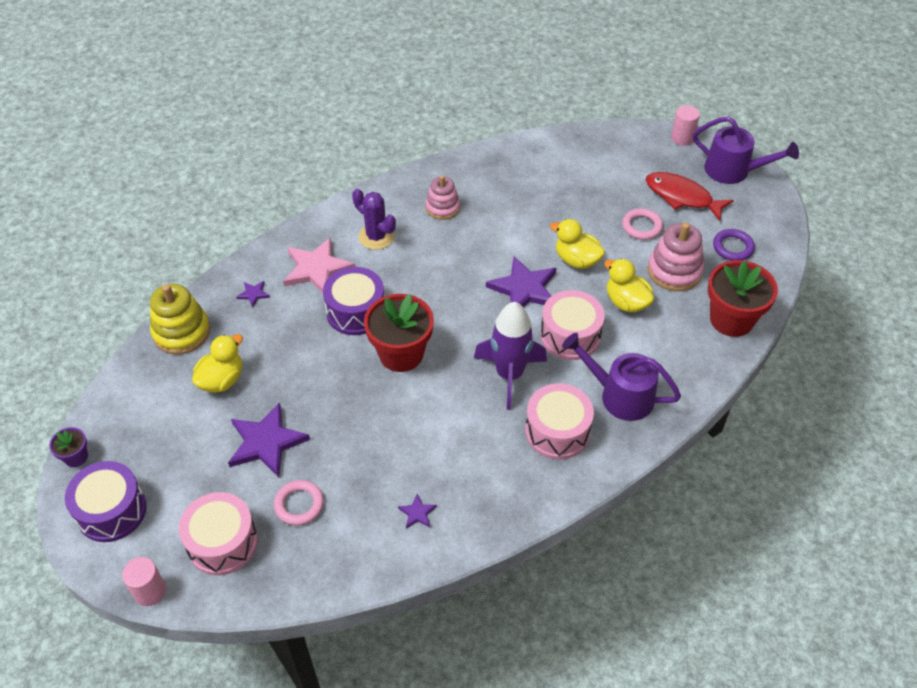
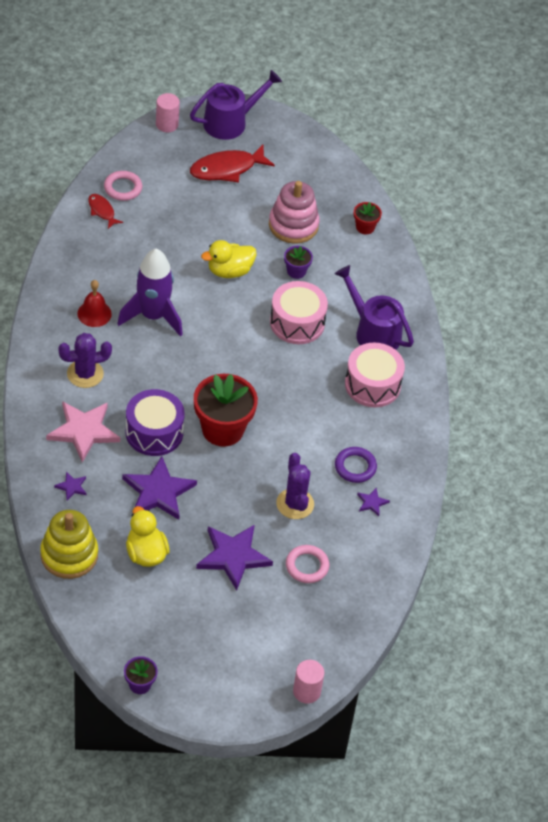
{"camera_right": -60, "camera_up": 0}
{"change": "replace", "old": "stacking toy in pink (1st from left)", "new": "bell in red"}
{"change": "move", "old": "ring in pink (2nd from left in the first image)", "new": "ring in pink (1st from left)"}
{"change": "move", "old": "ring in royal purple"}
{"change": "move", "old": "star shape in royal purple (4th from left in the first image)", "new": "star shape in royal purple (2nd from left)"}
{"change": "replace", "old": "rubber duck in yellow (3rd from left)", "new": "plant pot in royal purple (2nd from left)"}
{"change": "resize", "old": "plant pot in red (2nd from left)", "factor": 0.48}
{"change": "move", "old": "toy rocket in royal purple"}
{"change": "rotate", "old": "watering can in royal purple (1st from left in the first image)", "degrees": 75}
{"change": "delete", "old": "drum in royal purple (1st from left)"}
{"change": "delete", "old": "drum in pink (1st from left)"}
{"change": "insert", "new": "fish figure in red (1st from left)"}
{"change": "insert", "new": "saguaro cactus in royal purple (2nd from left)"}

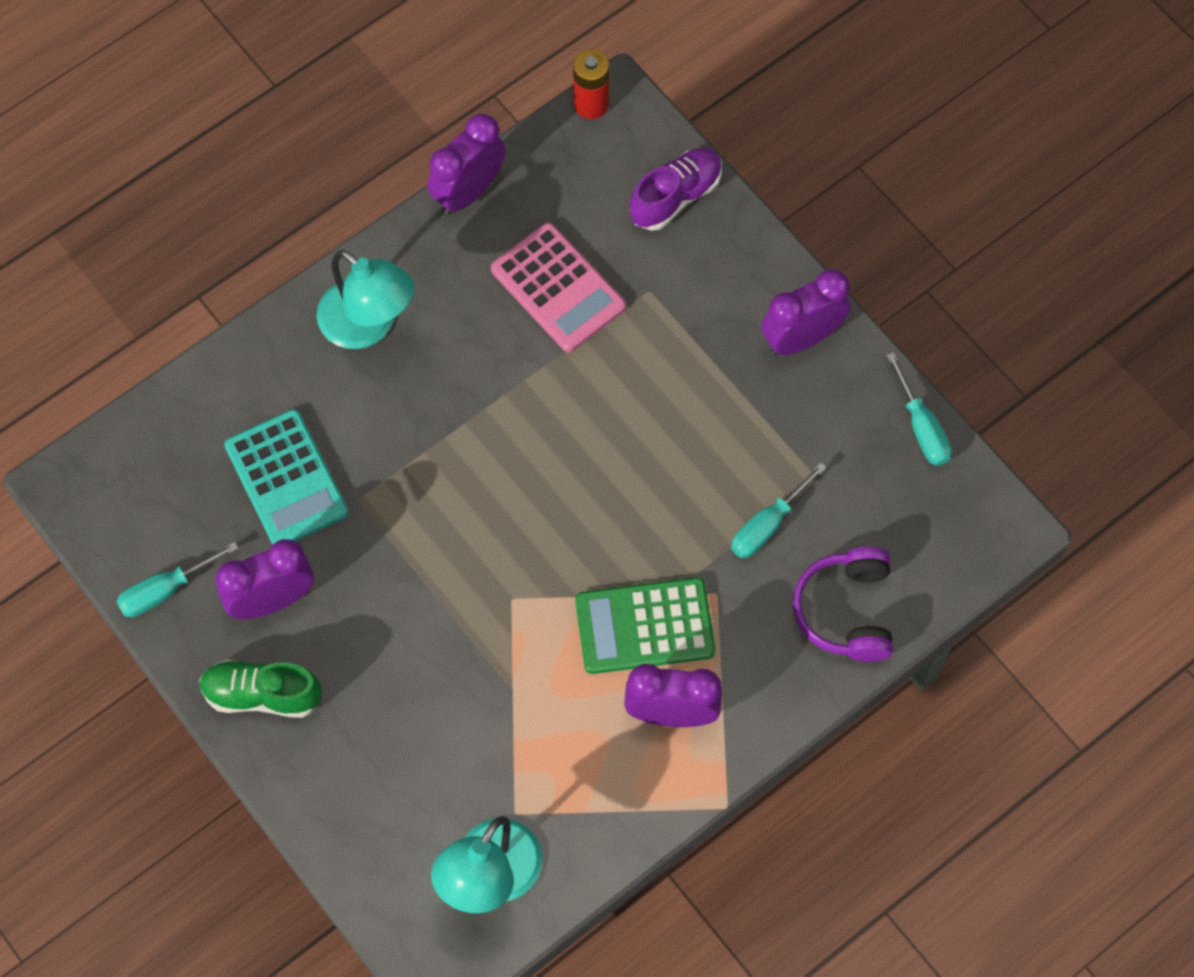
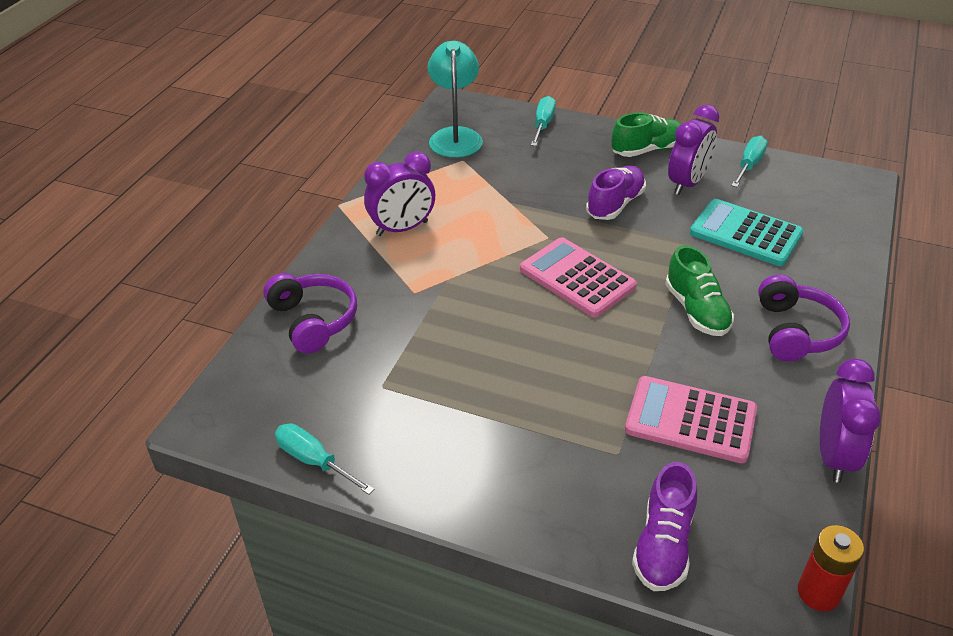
{"camera_right": 150, "camera_up": -25}
{"change": "replace", "old": "desk lamp in aqua (1st from left)", "new": "headphones in royal purple (2nd from left)"}
{"change": "delete", "old": "clock in royal purple (4th from left)"}
{"change": "move", "old": "hand screwdriver in aqua (2nd from left)"}
{"change": "delete", "old": "adding machine in emerald"}
{"change": "insert", "new": "shoe in royal purple (1st from left)"}
{"change": "insert", "new": "adding machine in pink (1st from left)"}
{"change": "insert", "new": "shoe in emerald (2nd from left)"}

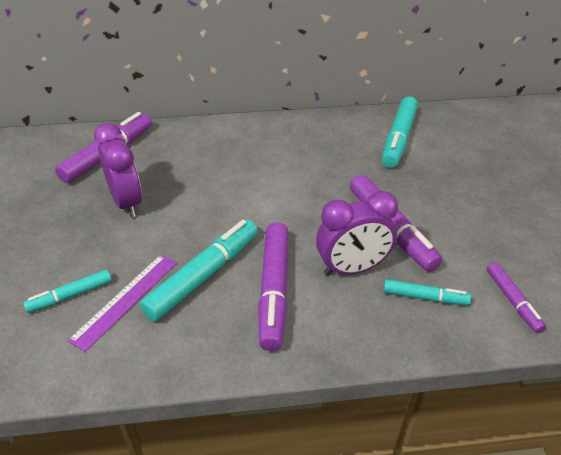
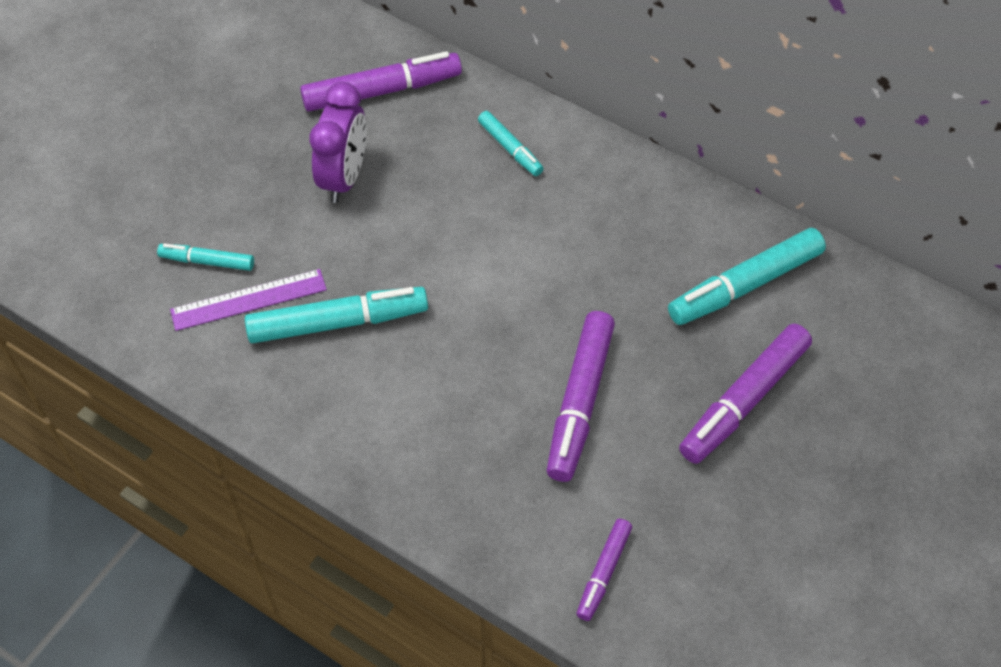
{"camera_right": 40, "camera_up": 15}
{"change": "delete", "old": "clock in royal purple (2nd from left)"}
{"change": "move", "old": "felt pen in royal purple (2nd from left in the first image)", "new": "felt pen in royal purple (4th from left)"}
{"change": "move", "old": "felt pen in aqua (4th from left in the first image)", "new": "felt pen in aqua (3rd from left)"}

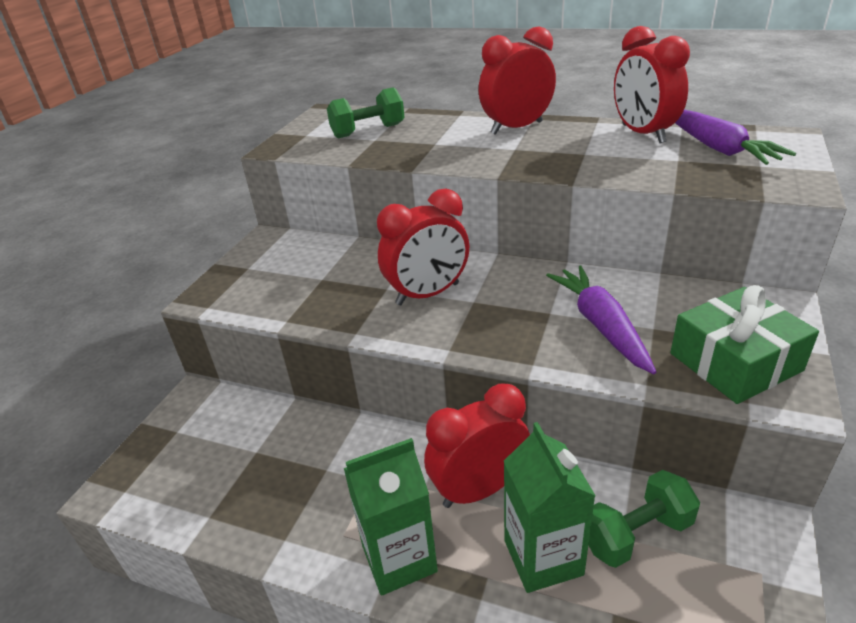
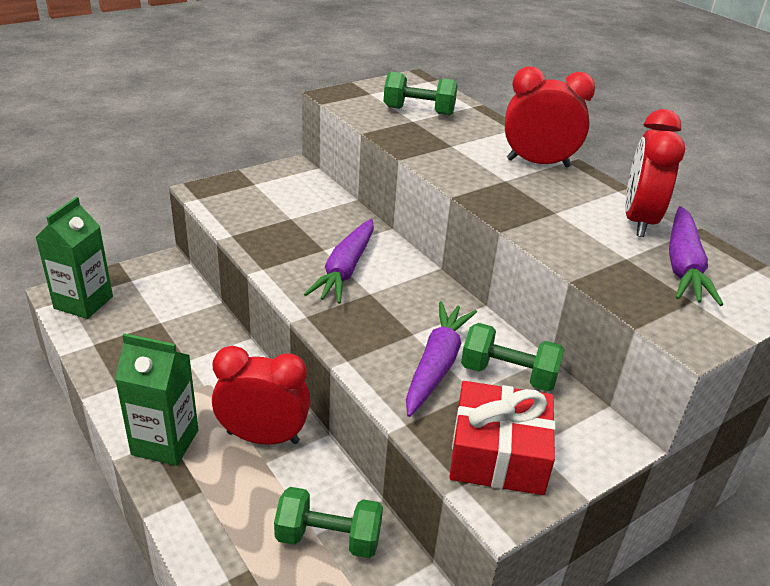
{"camera_right": 30, "camera_up": 0}
{"change": "replace", "old": "clock in red (1st from left)", "new": "toy carrot in royal purple (1st from left)"}
{"change": "recolor", "old": "gift in emerald", "new": "gift in red"}
{"change": "move", "old": "carton in emerald (2nd from left in the first image)", "new": "carton in emerald (1st from left)"}
{"change": "insert", "new": "hand weight in emerald (3rd from left)"}

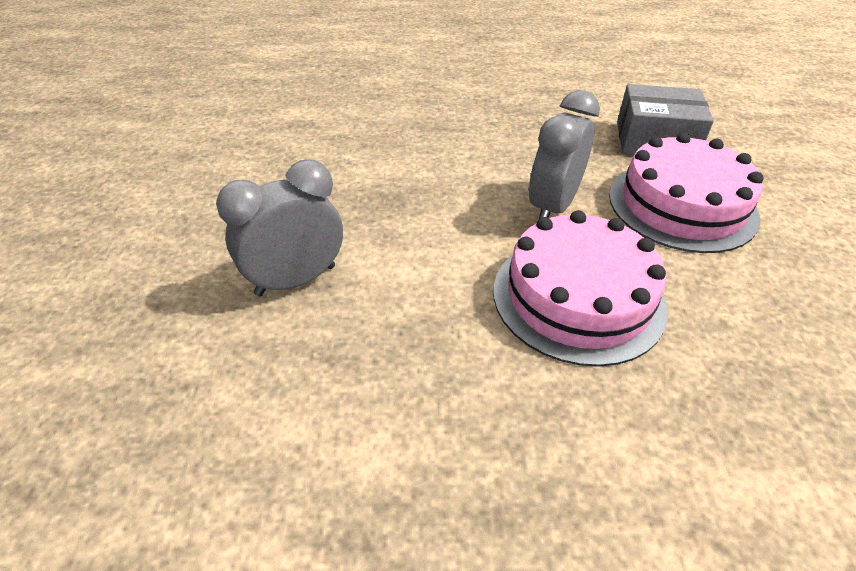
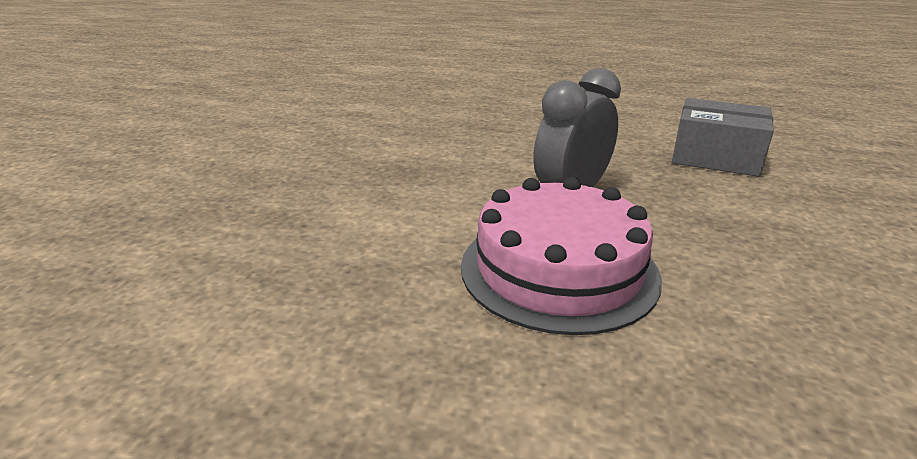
{"camera_right": 15, "camera_up": -15}
{"change": "delete", "old": "cake in pink (2nd from left)"}
{"change": "delete", "old": "clock in gray (1st from left)"}

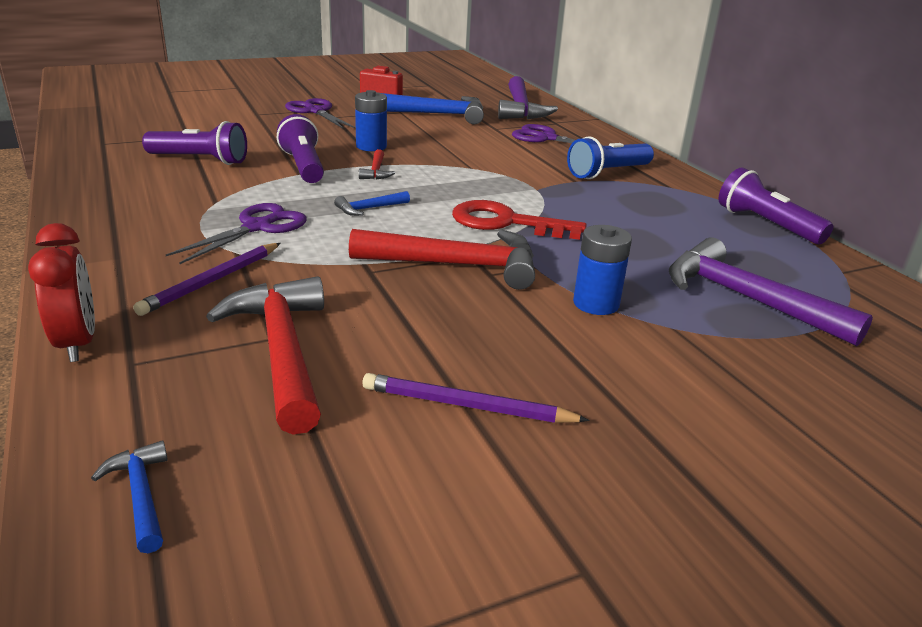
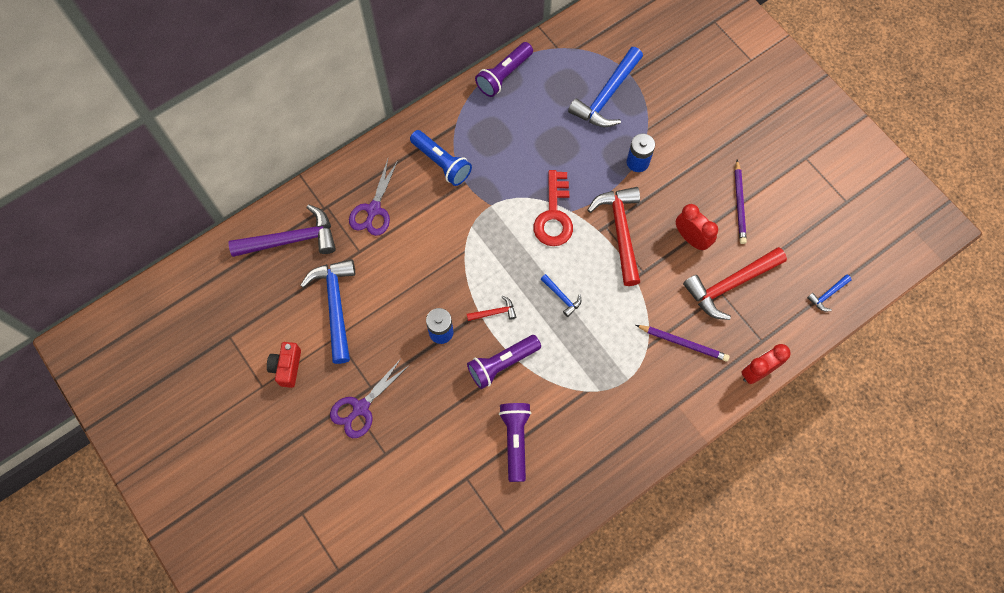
{"camera_right": -100, "camera_up": 40}
{"change": "delete", "old": "pair of scissors in royal purple (1st from left)"}
{"change": "recolor", "old": "hammer in royal purple (2nd from left)", "new": "hammer in cobalt (3rd from left)"}
{"change": "insert", "new": "clock in red (1st from left)"}

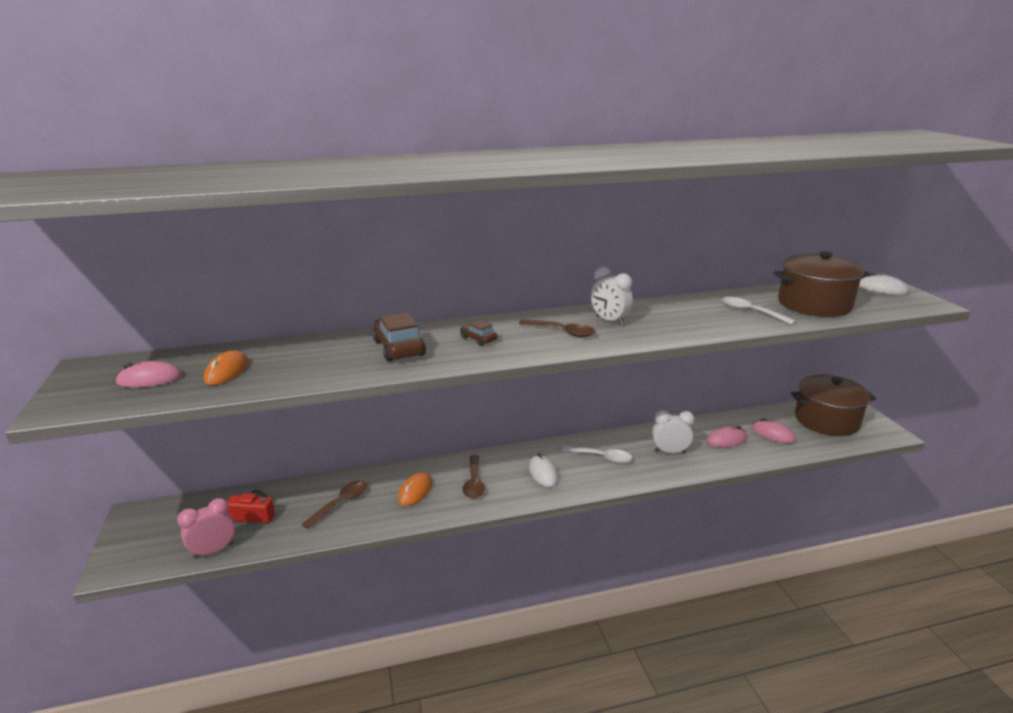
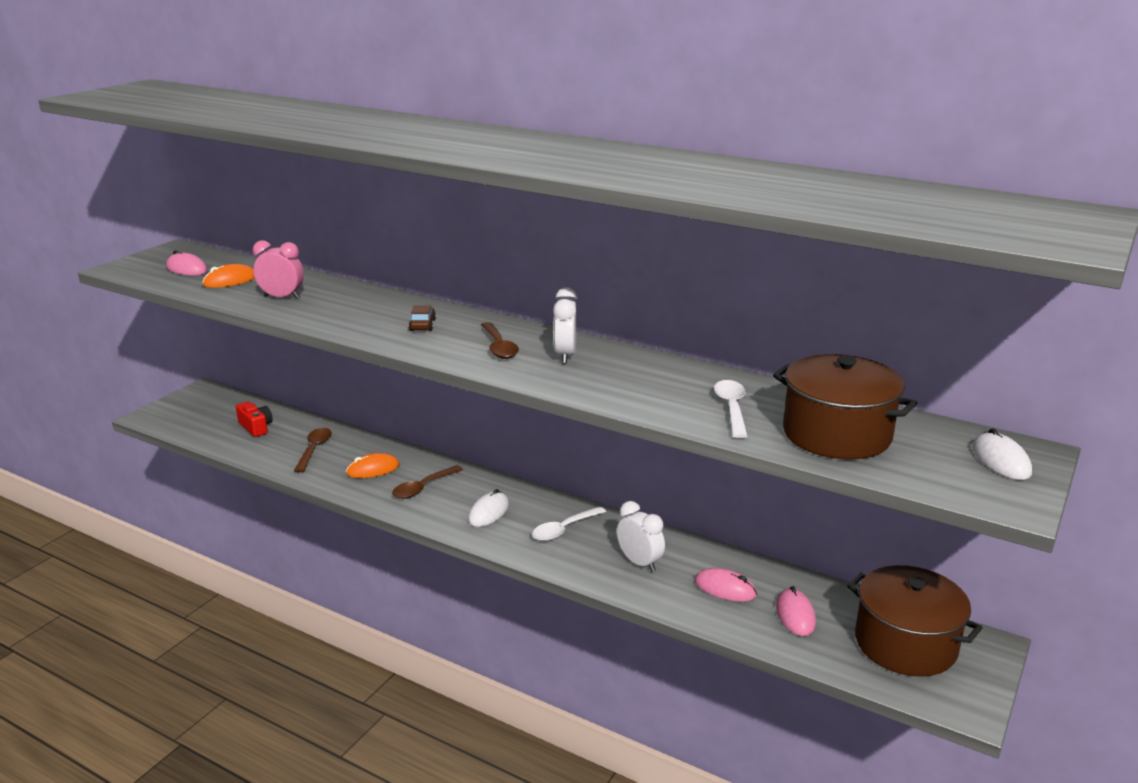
{"camera_right": 45, "camera_up": 0}
{"change": "delete", "old": "automobile in dark brown (1st from left)"}
{"change": "rotate", "old": "tablespoon in snow-white (1st from left)", "degrees": 75}
{"change": "rotate", "old": "tablespoon in dark brown (1st from left)", "degrees": -75}
{"change": "move", "old": "clock in pink"}

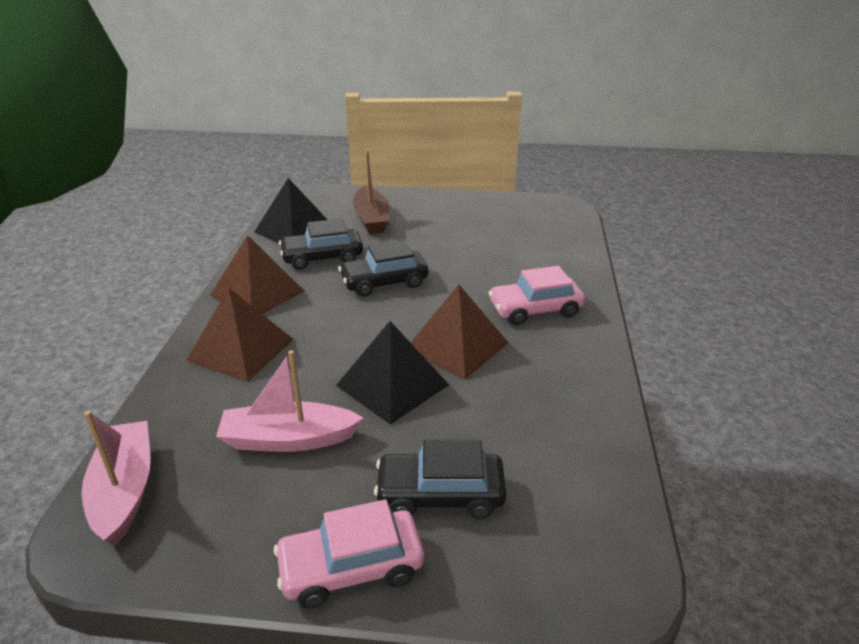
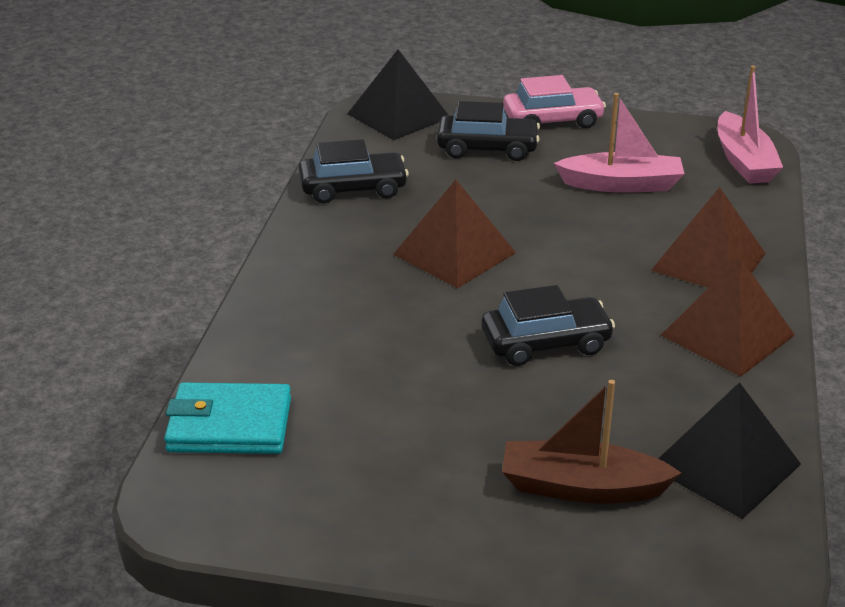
{"camera_right": -175, "camera_up": 0}
{"change": "rotate", "old": "sailboat in dark brown", "degrees": -75}
{"change": "move", "old": "automobile in jet-black (1st from left)"}
{"change": "delete", "old": "automobile in pink (2nd from left)"}
{"change": "move", "old": "solid pyramid in jet-black (2nd from left in the first image)", "new": "solid pyramid in jet-black (1st from left)"}
{"change": "insert", "new": "wallet in aqua"}

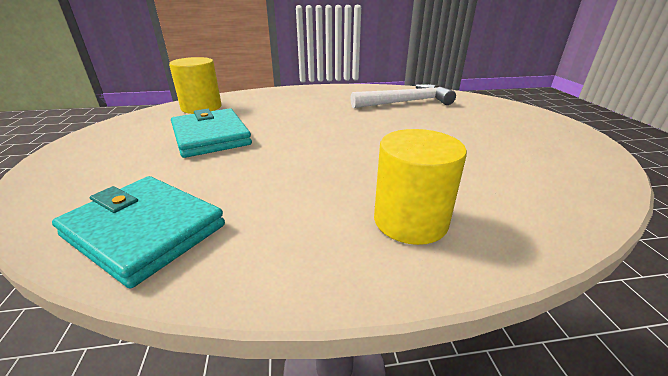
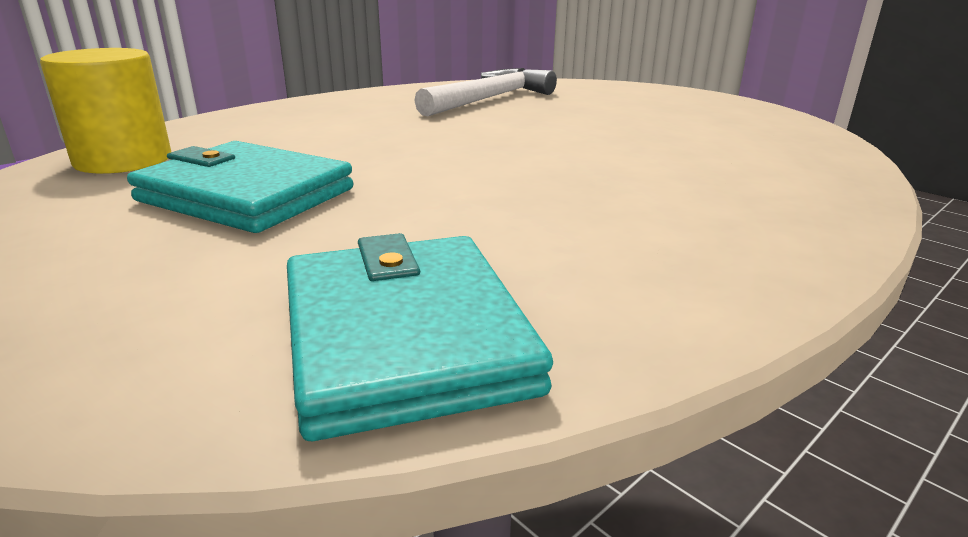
{"camera_right": -35, "camera_up": -5}
{"change": "delete", "old": "cylinder shape in yellow (2nd from left)"}
{"change": "rotate", "old": "wallet in aqua (1st from left in the first image)", "degrees": 75}

